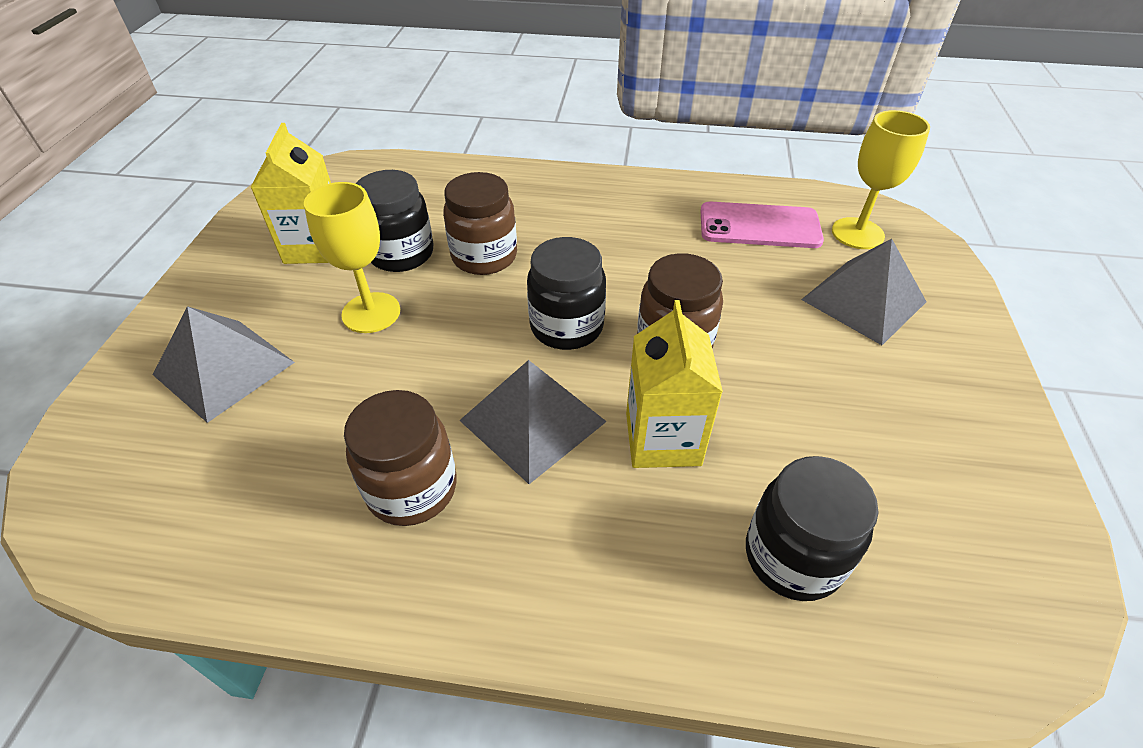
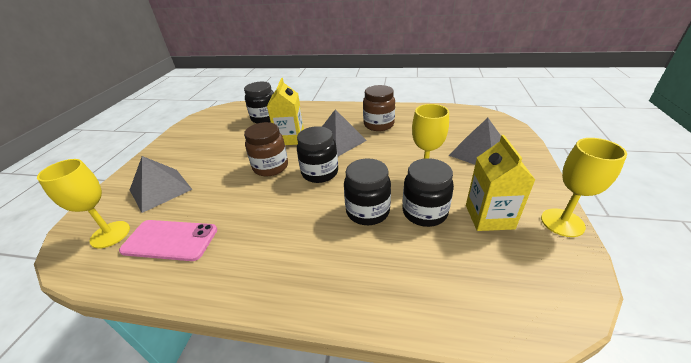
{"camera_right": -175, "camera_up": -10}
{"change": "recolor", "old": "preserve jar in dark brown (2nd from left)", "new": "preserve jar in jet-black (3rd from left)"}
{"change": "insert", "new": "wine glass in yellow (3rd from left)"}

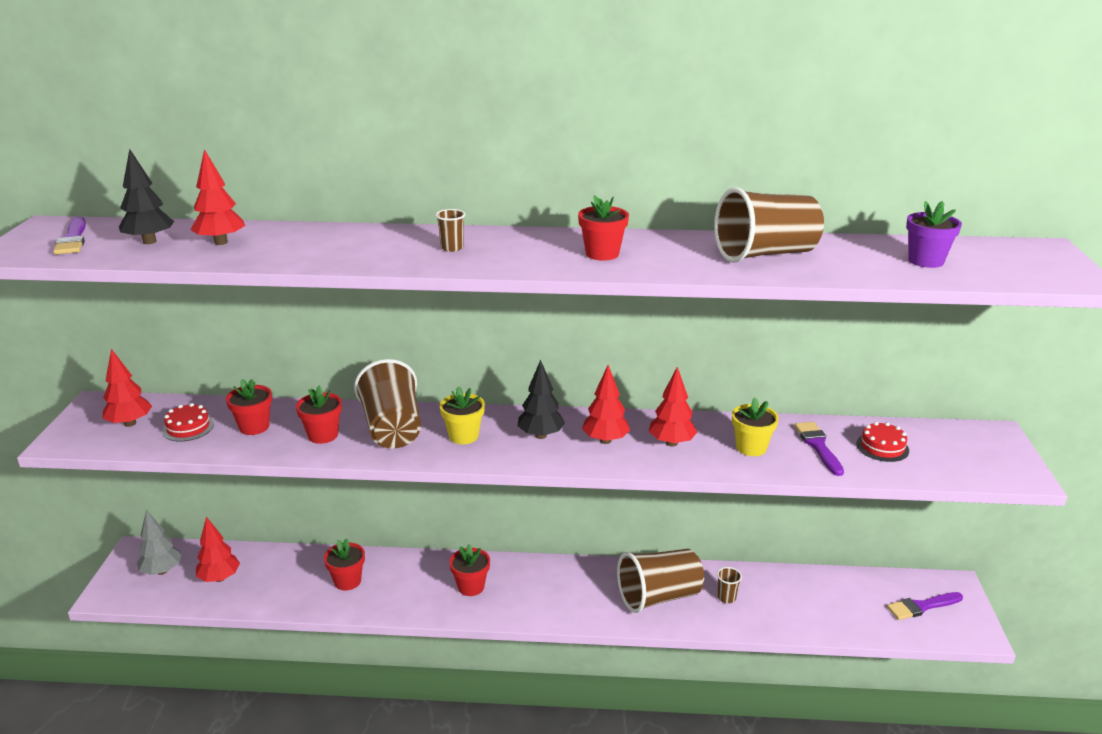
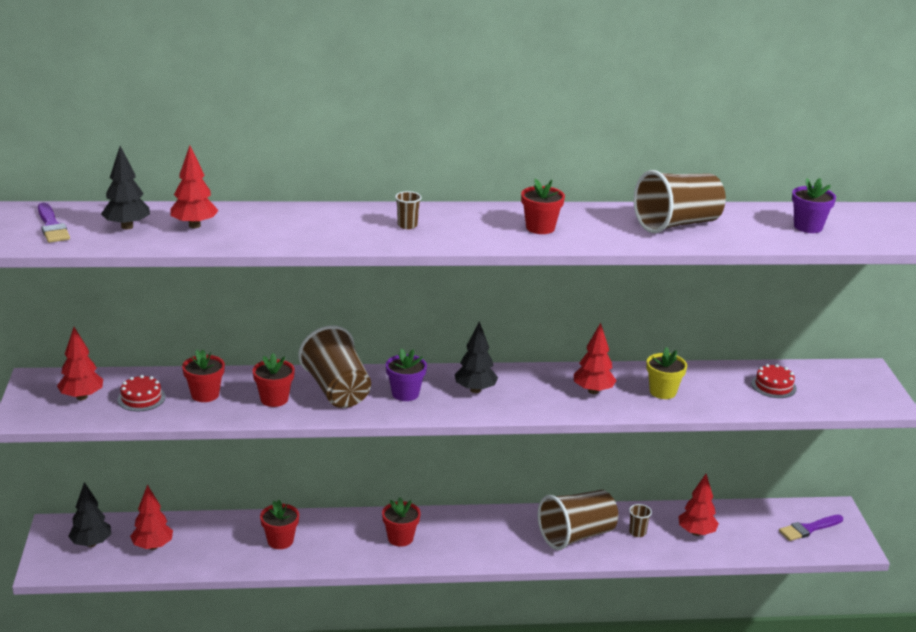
{"camera_right": -10, "camera_up": 0}
{"change": "move", "old": "toy tree in red (4th from left in the first image)", "new": "toy tree in red (5th from left)"}
{"change": "recolor", "old": "plant pot in yellow (1st from left)", "new": "plant pot in royal purple (1st from left)"}
{"change": "delete", "old": "paintbrush in royal purple (2nd from left)"}
{"change": "recolor", "old": "toy tree in gray", "new": "toy tree in jet-black (1st from left)"}

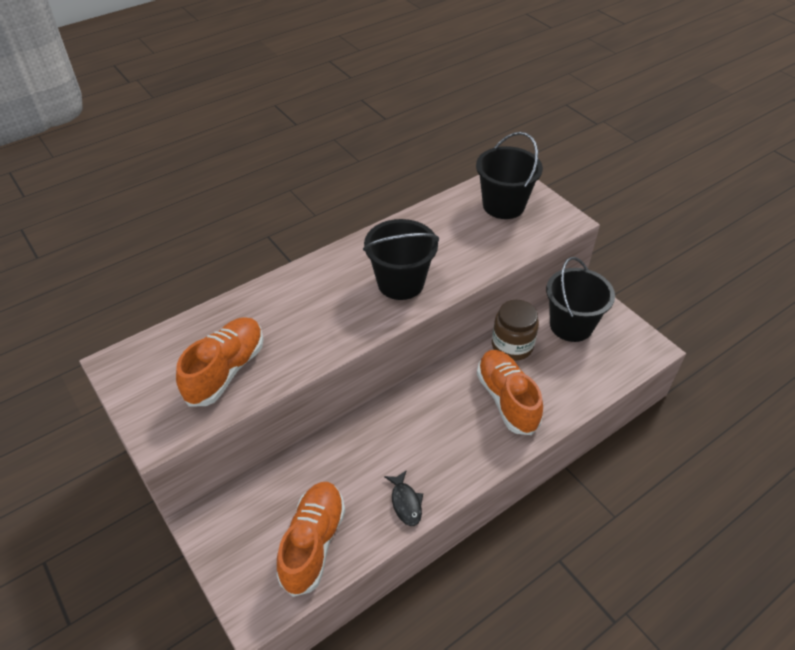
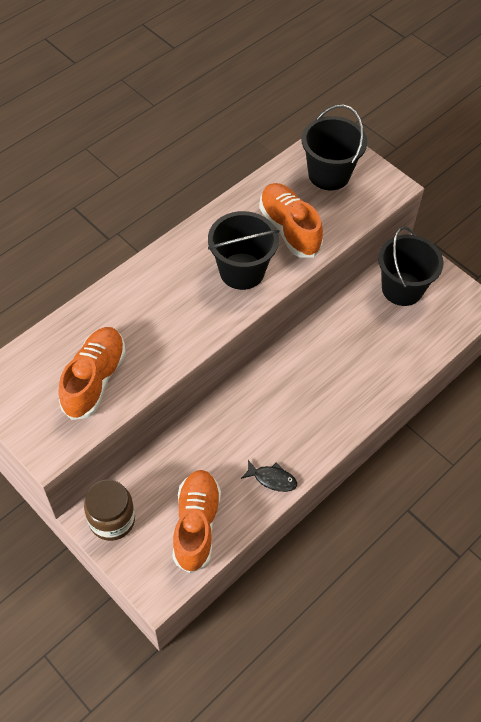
{"camera_right": -10, "camera_up": 10}
{"change": "move", "old": "preserve jar in dark brown"}
{"change": "move", "old": "shoe in bright orange (3rd from left)"}
{"change": "rotate", "old": "fish figure in jet-black", "degrees": -45}

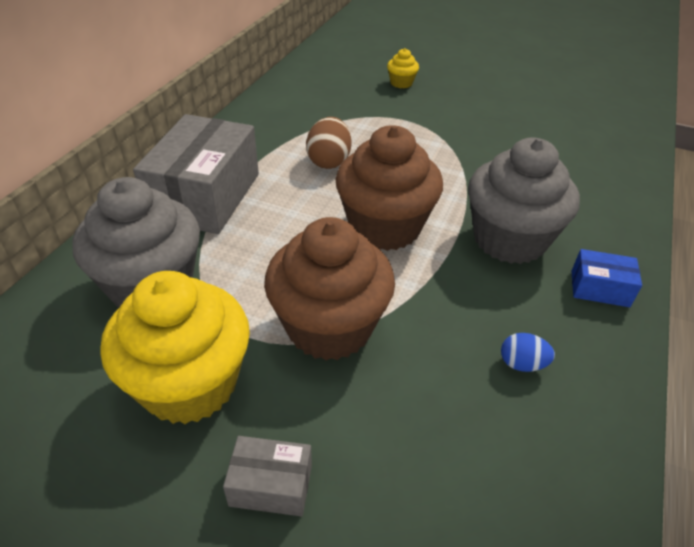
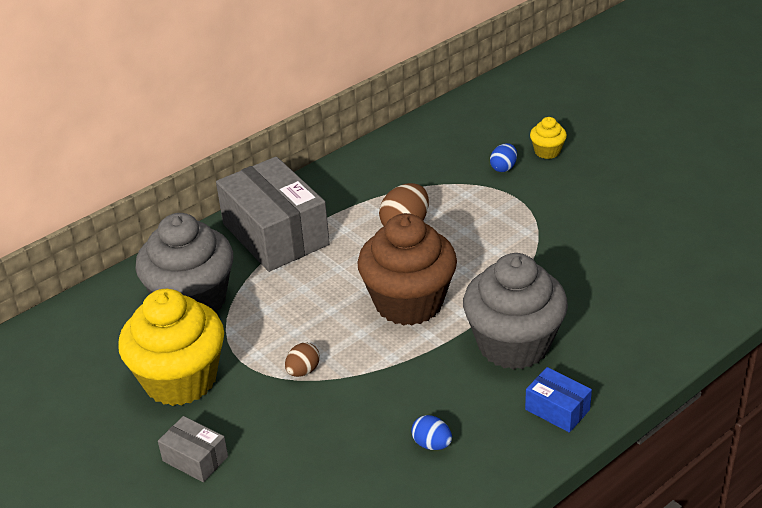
{"camera_right": 30, "camera_up": -5}
{"change": "rotate", "old": "parcel in gray (1st from left in the first image)", "degrees": -75}
{"change": "replace", "old": "muffin in dark brown (1st from left)", "new": "egg in dark brown (1st from left)"}
{"change": "insert", "new": "egg in cobalt (2nd from left)"}

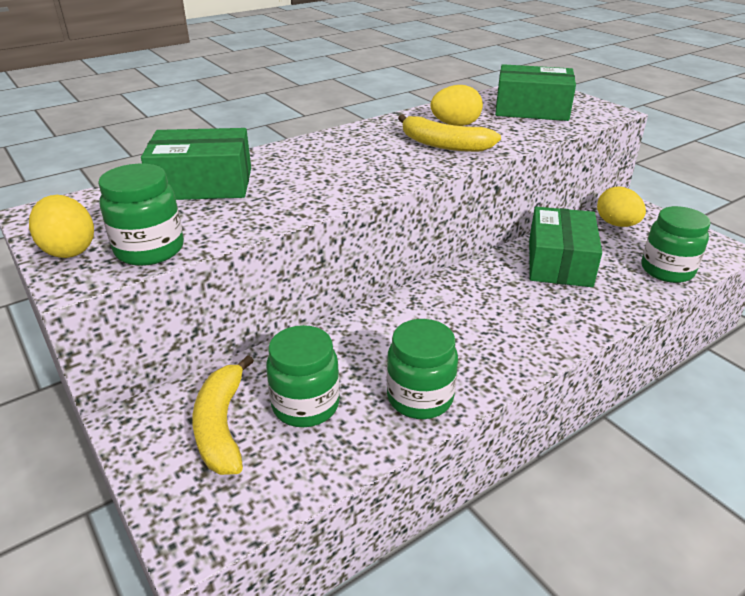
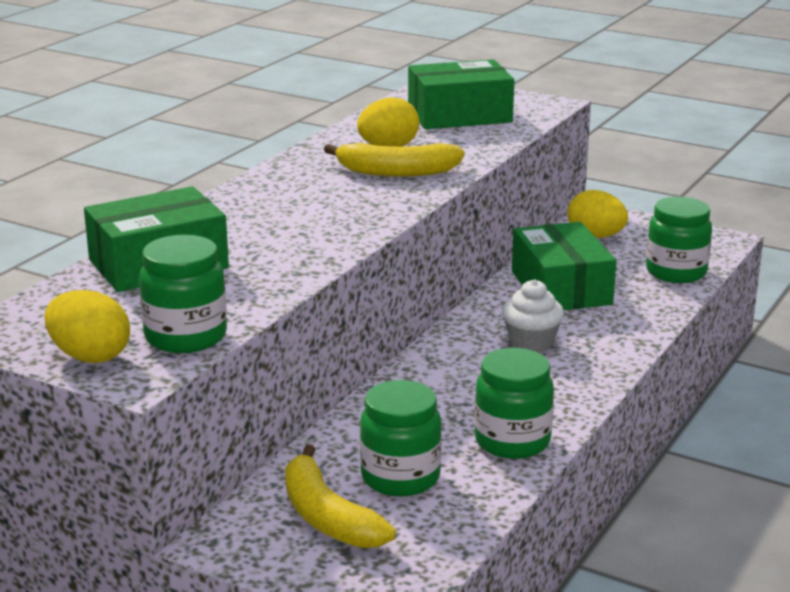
{"camera_right": -25, "camera_up": -10}
{"change": "insert", "new": "muffin in snow-white"}

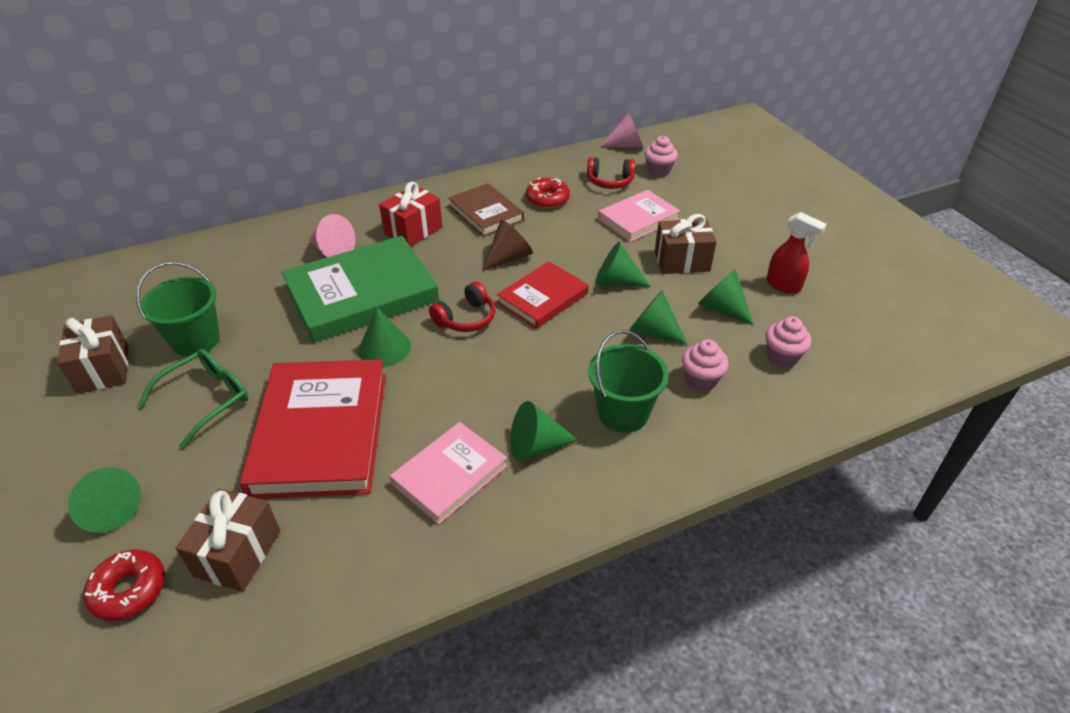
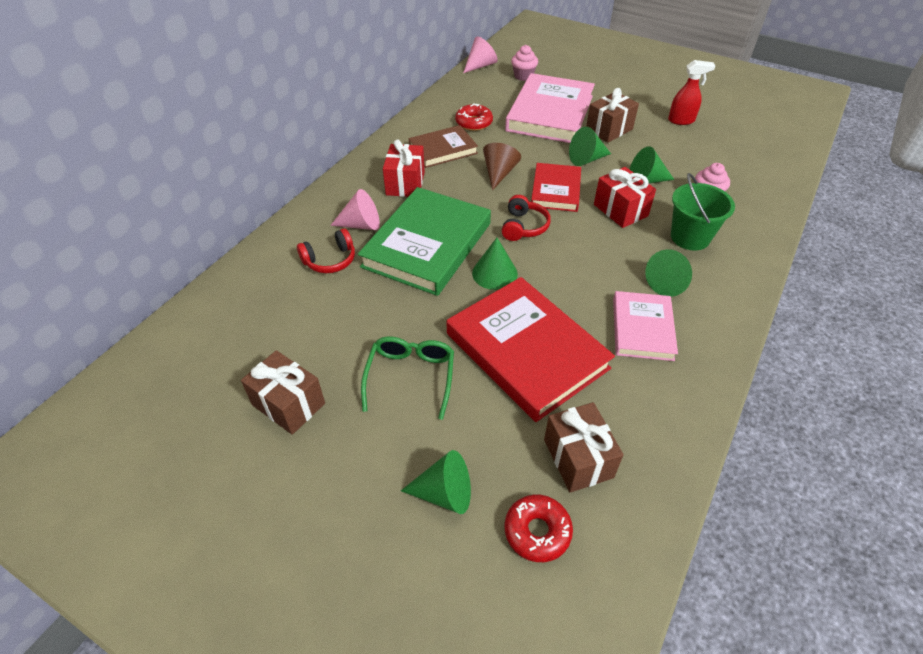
{"camera_right": -35, "camera_up": 5}
{"change": "move", "old": "headphones in red (2nd from left in the first image)", "new": "headphones in red (1st from left)"}
{"change": "rotate", "old": "hardcover in dark brown", "degrees": -45}
{"change": "resize", "old": "hardcover in pink (2nd from left in the first image)", "factor": 1.73}
{"change": "delete", "old": "pail in emerald (1st from left)"}
{"change": "delete", "old": "cone in emerald (6th from left)"}
{"change": "delete", "old": "muffin in pink (3rd from left)"}
{"change": "insert", "new": "gift in red (2nd from left)"}

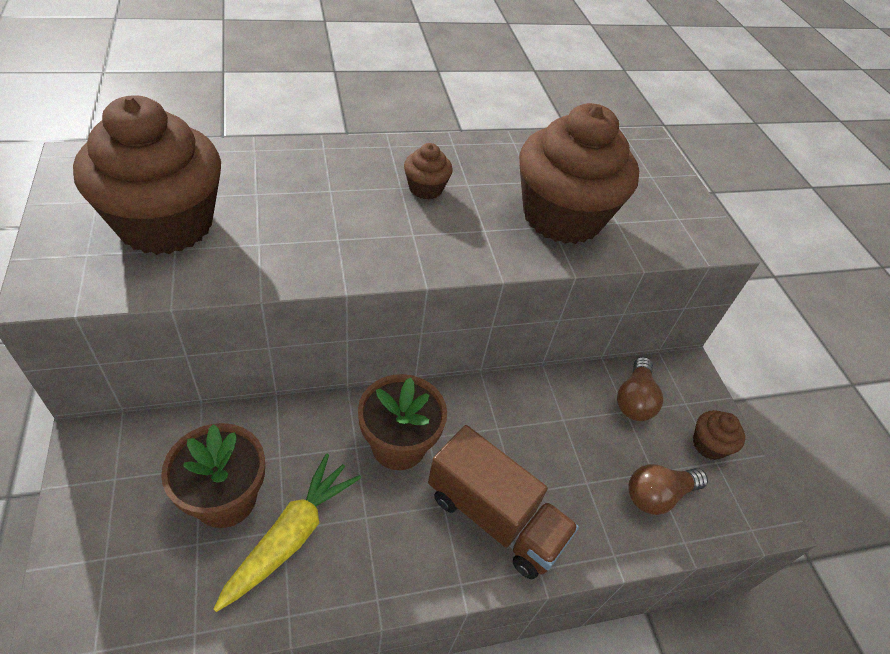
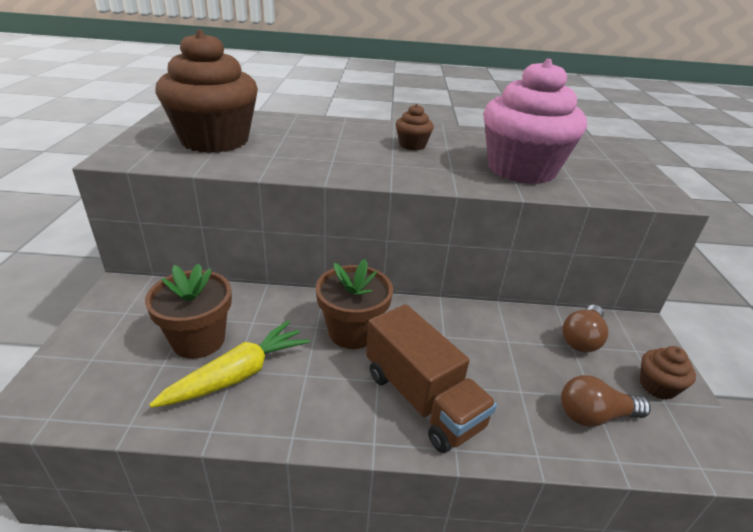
{"camera_right": 20, "camera_up": -15}
{"change": "recolor", "old": "muffin in dark brown (3rd from left)", "new": "muffin in pink"}

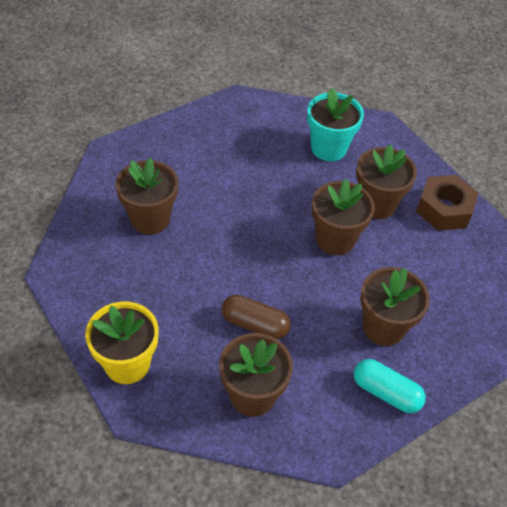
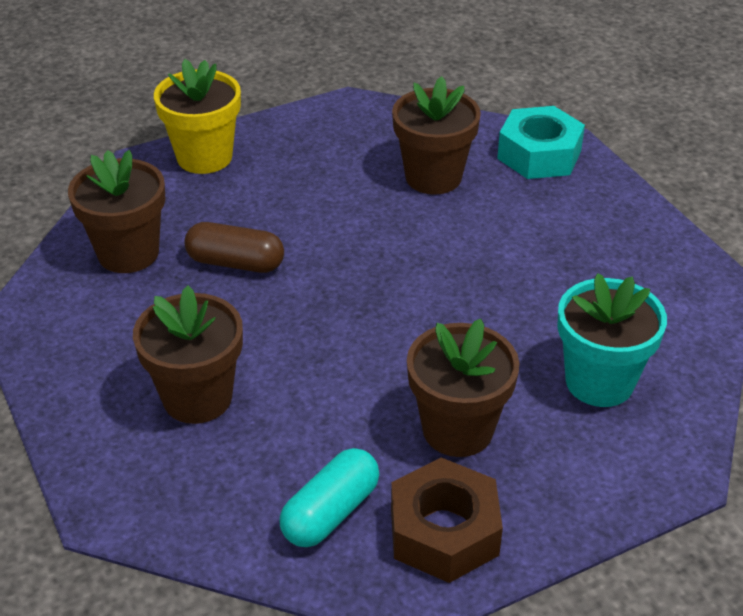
{"camera_right": 100, "camera_up": -10}
{"change": "delete", "old": "plant pot in dark brown (3rd from left)"}
{"change": "rotate", "old": "pill shape in dark brown", "degrees": 75}
{"change": "move", "old": "pill shape in aqua"}
{"change": "insert", "new": "nut in aqua"}

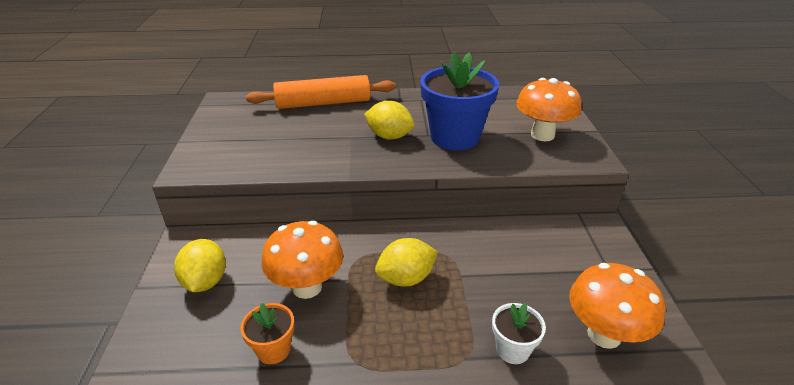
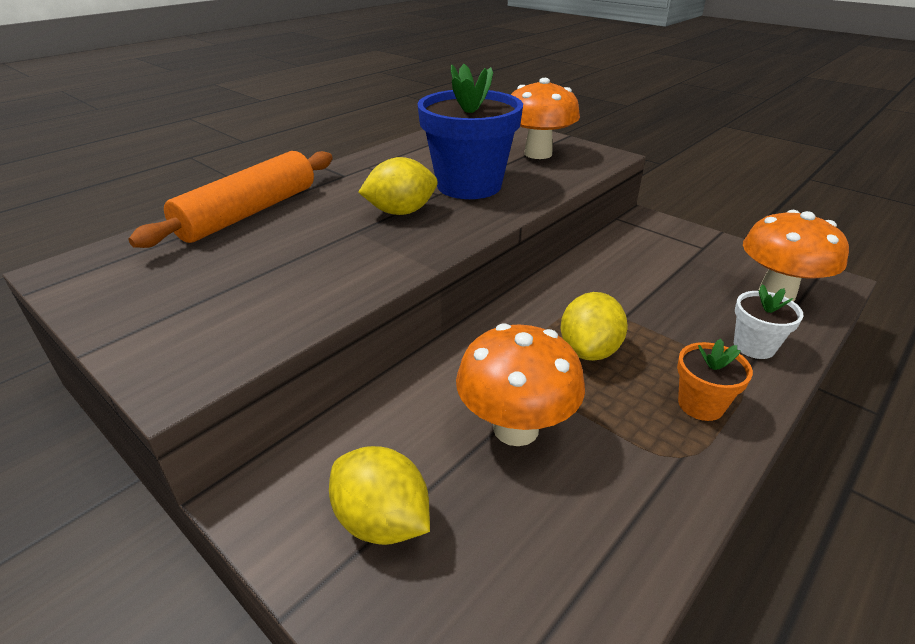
{"camera_right": -45, "camera_up": 0}
{"change": "move", "old": "plant pot in bright orange"}

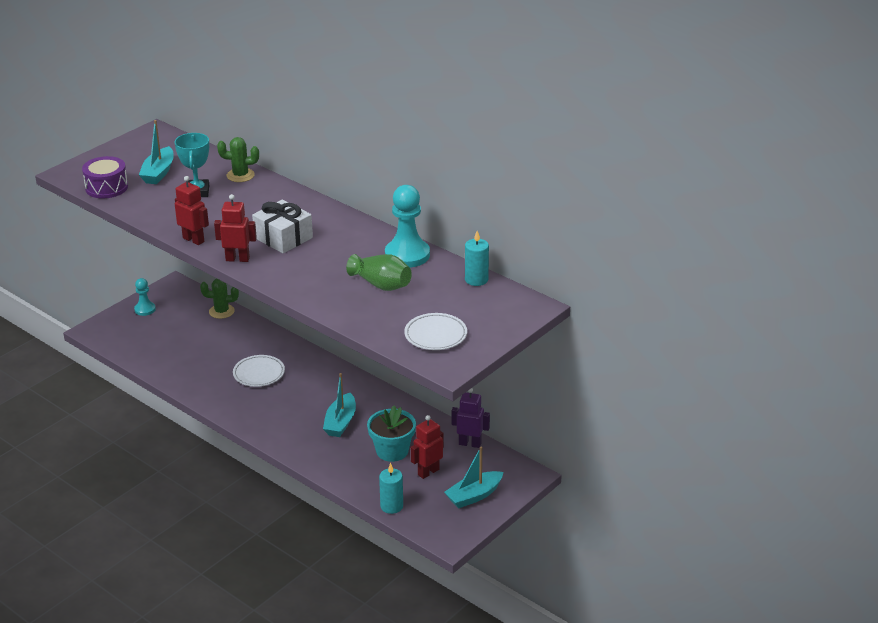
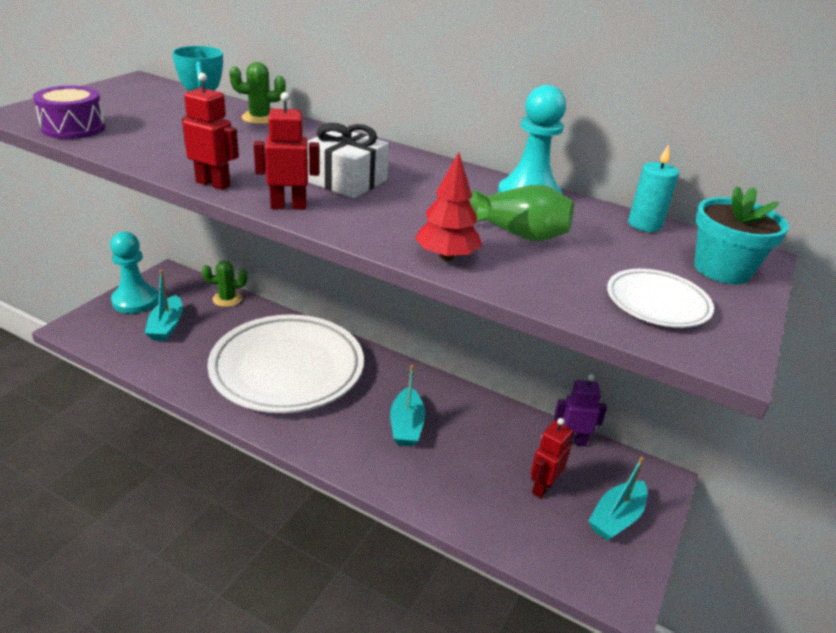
{"camera_right": -15, "camera_up": 0}
{"change": "move", "old": "sailboat in aqua (1st from left)"}
{"change": "resize", "old": "game pawn in aqua (1st from left)", "factor": 1.82}
{"change": "resize", "old": "flat dish in snow-white (1st from left)", "factor": 2.43}
{"change": "move", "old": "plant pot in aqua"}
{"change": "delete", "old": "candle in aqua (1st from left)"}
{"change": "insert", "new": "toy tree in red"}

